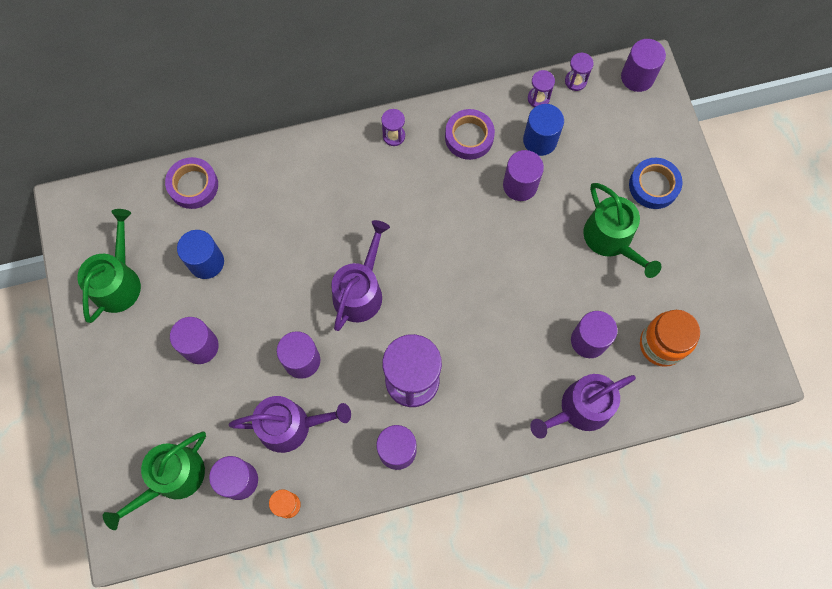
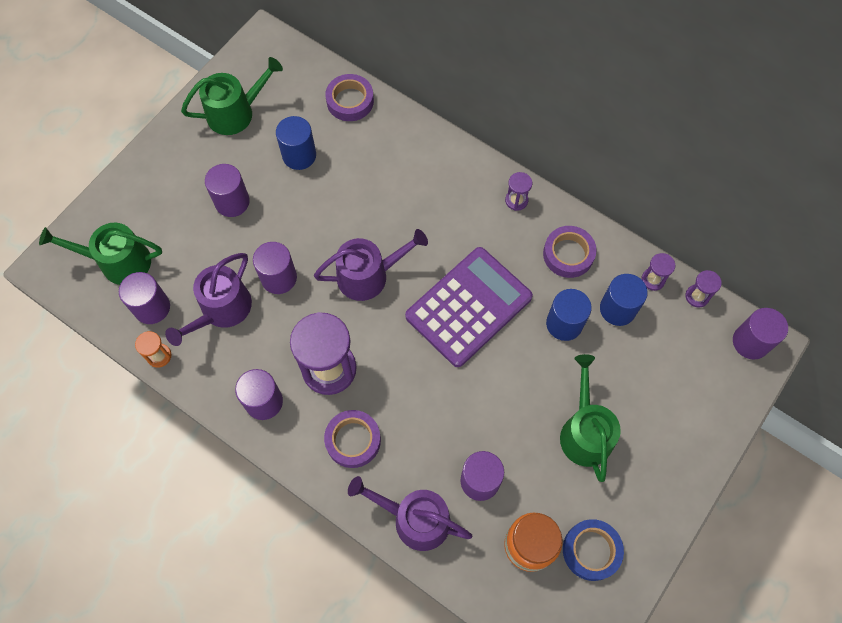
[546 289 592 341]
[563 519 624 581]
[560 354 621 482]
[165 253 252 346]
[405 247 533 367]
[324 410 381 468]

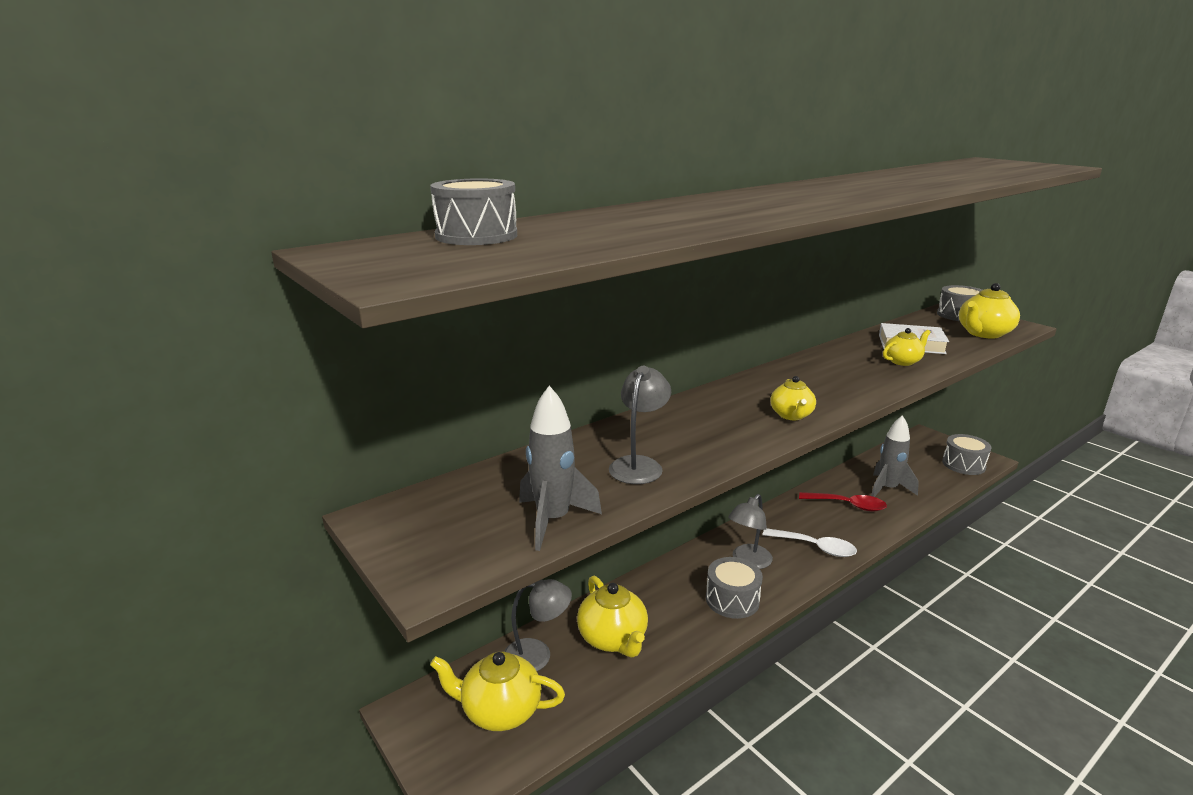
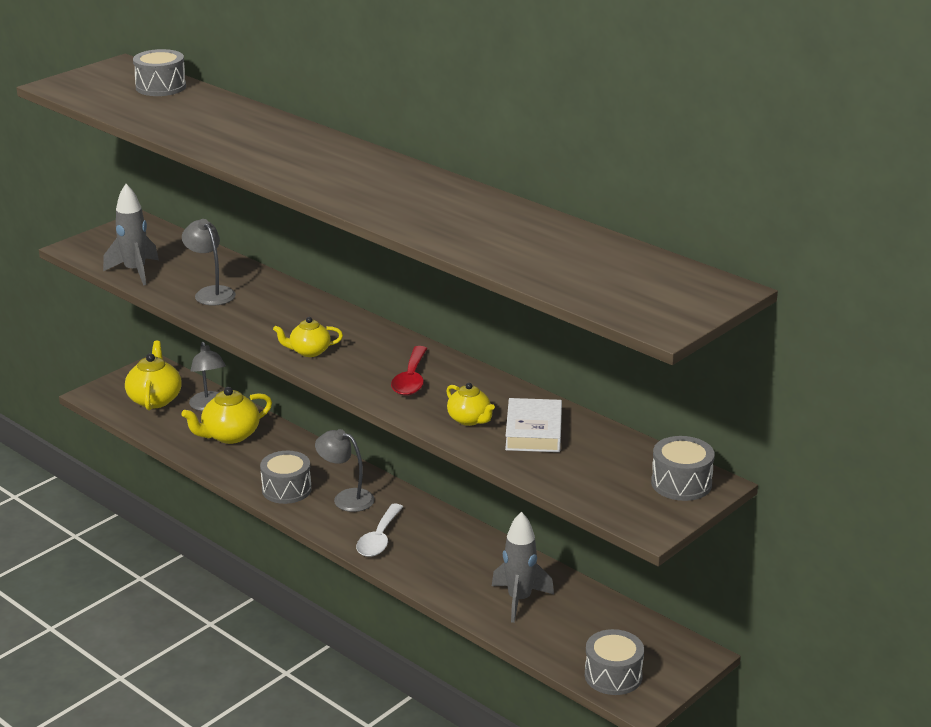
[959 283 1020 339] (first image)
[182 219 236 306]
[391 346 428 396]

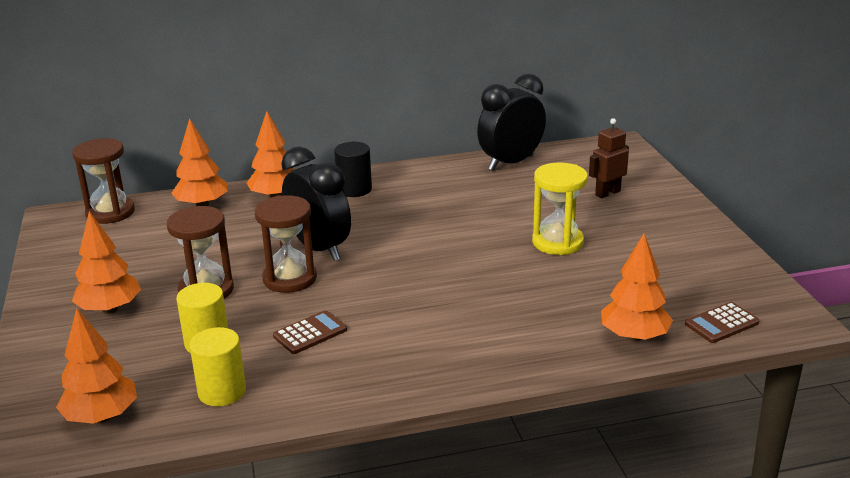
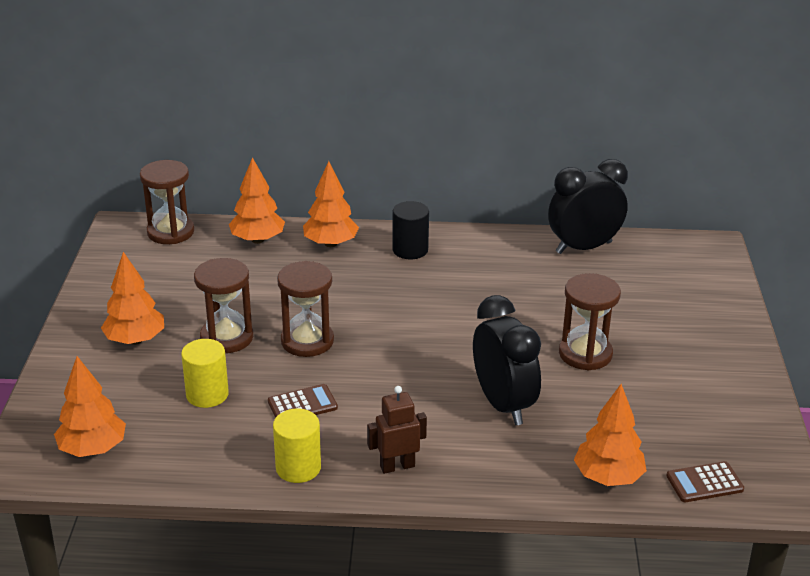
[367 386 427 474]
[473 295 541 425]
[559 273 621 370]
[273 409 321 483]

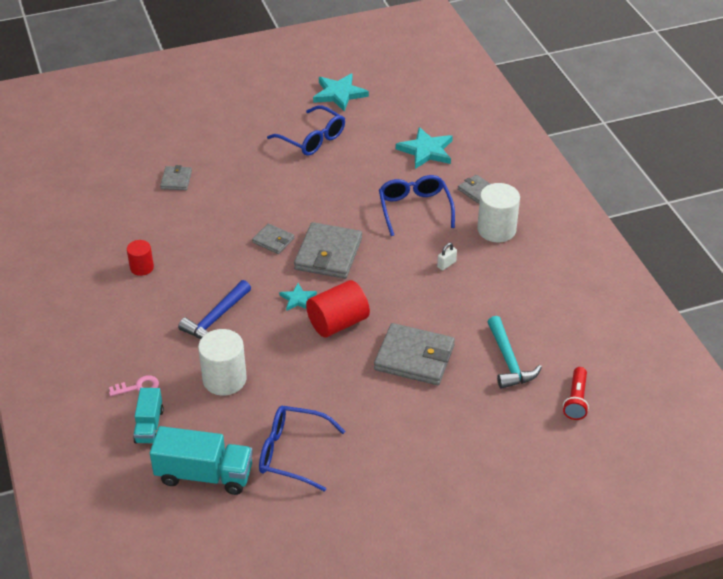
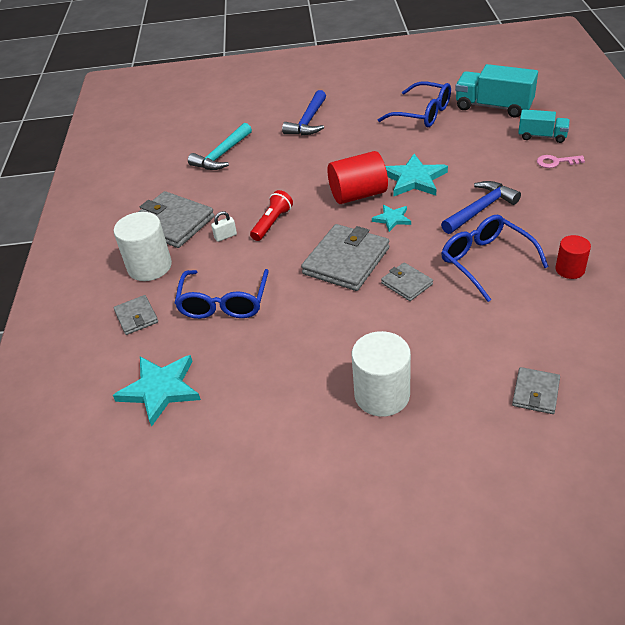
[385 154 448 196]
[441 215 549 302]
[188 123 252 170]
[139 191 214 248]
[352 331 411 417]
[250 190 293 241]
[518 109 570 143]
[282 90 326 135]

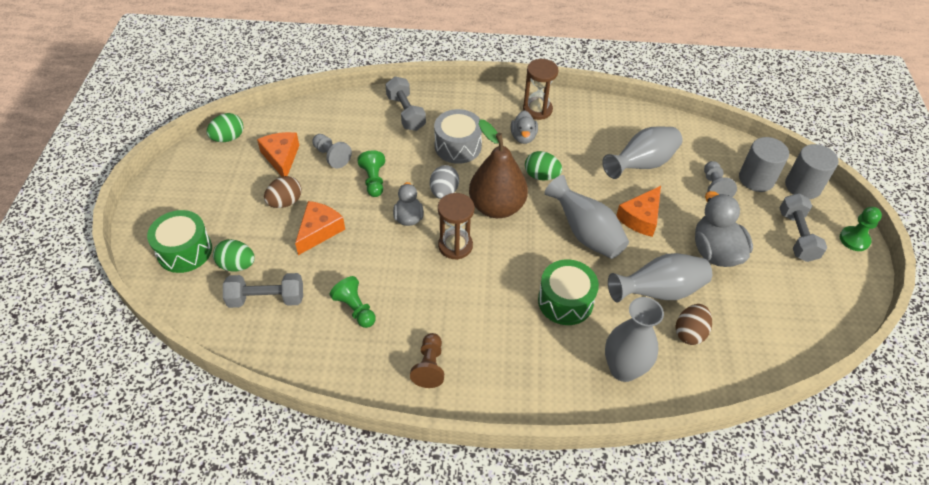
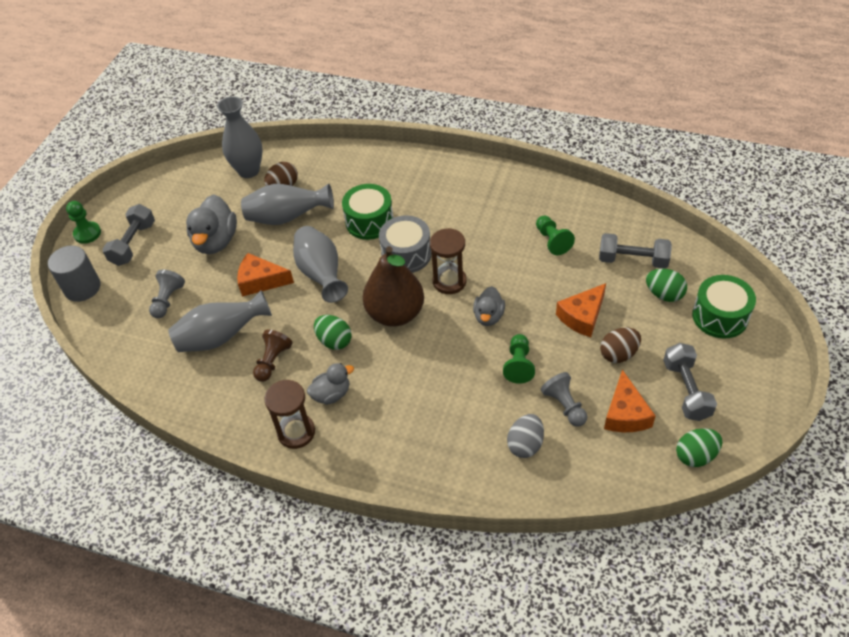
[663 343 717 421]
[379 216 431 273]
[307 363 354 405]
[739 137 789 192] (first image)
[507 414 544 458]
[237 253 294 297]
[217 96 262 178]
[253 330 292 382]

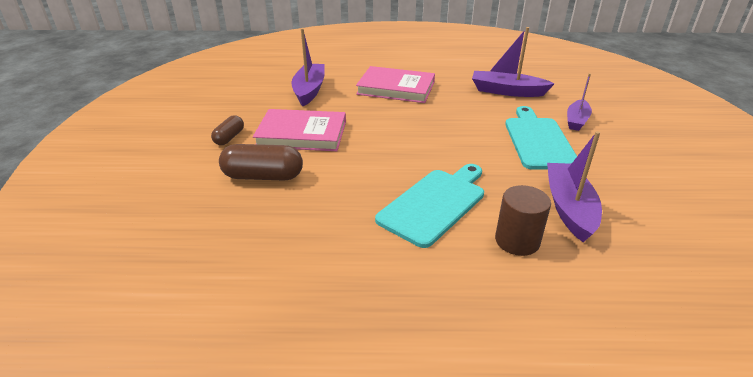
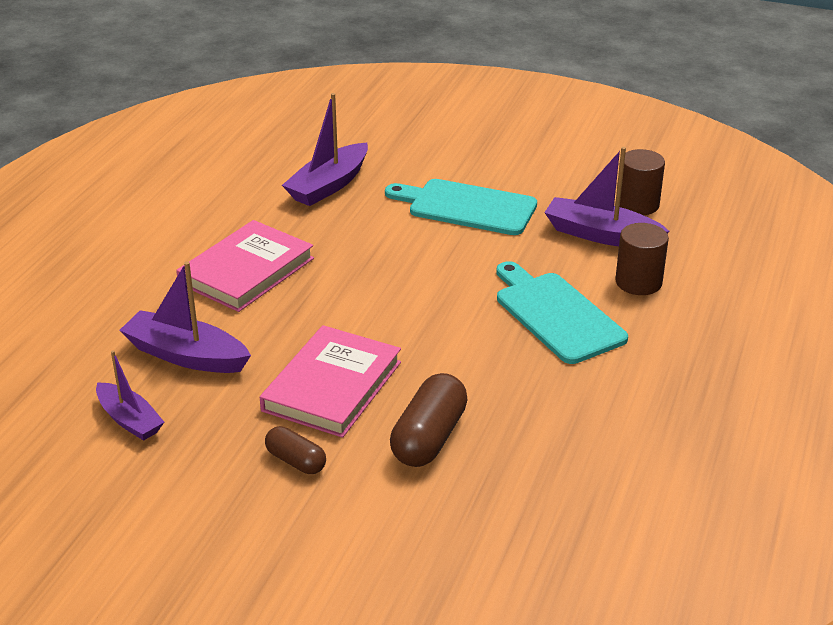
[96 350 164 441]
[620 149 665 215]

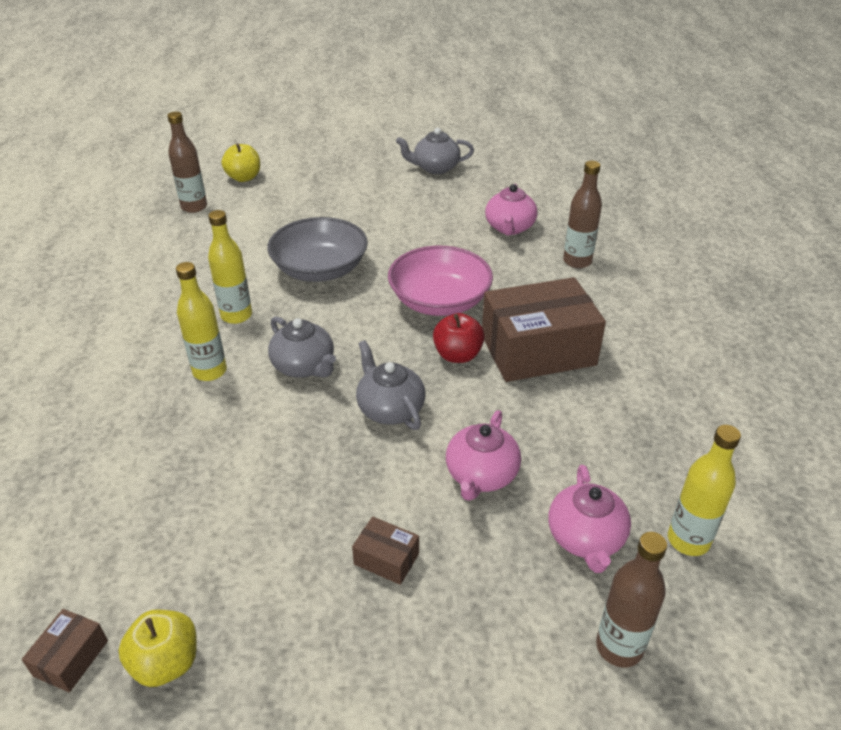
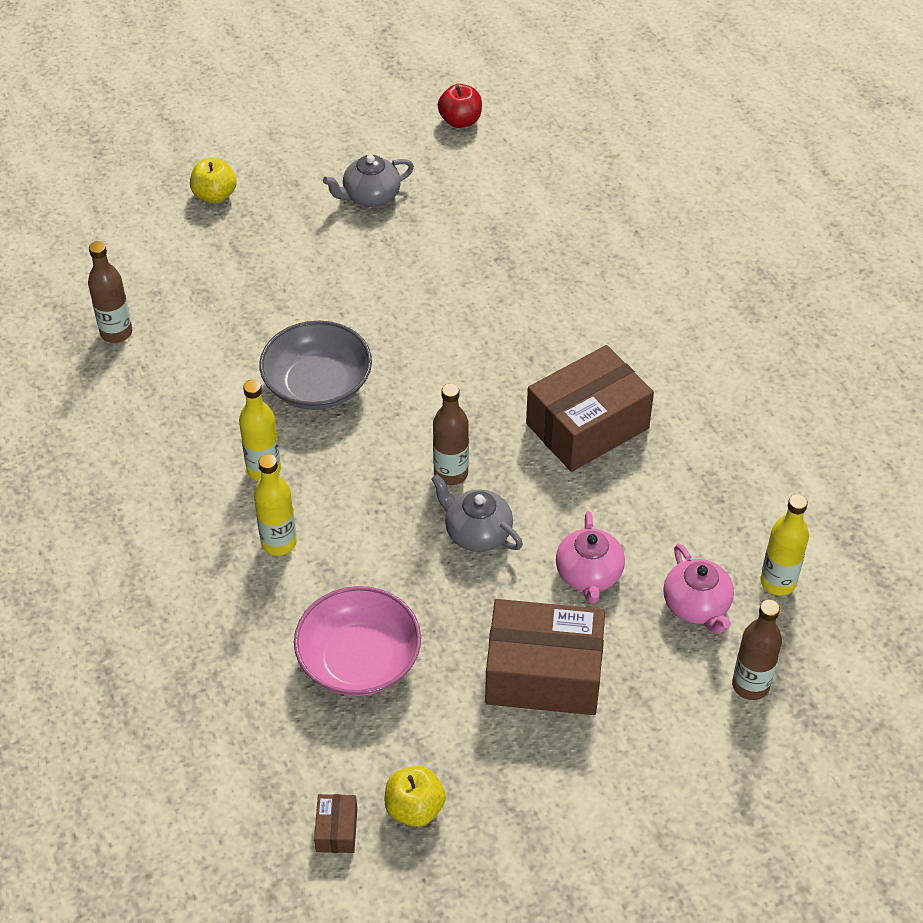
[190 158 237 203]
[433 383 469 485]
[485 184 538 236] (first image)
[294 586 421 696]
[438 84 482 128]
[268 316 336 378] (first image)
[485 599 605 715]

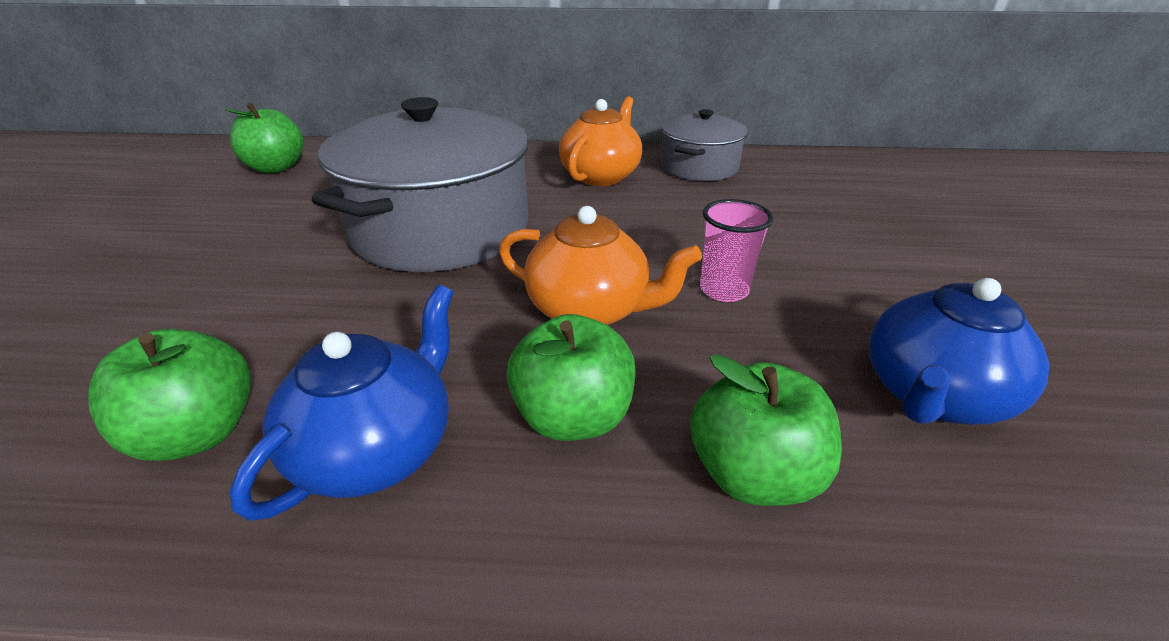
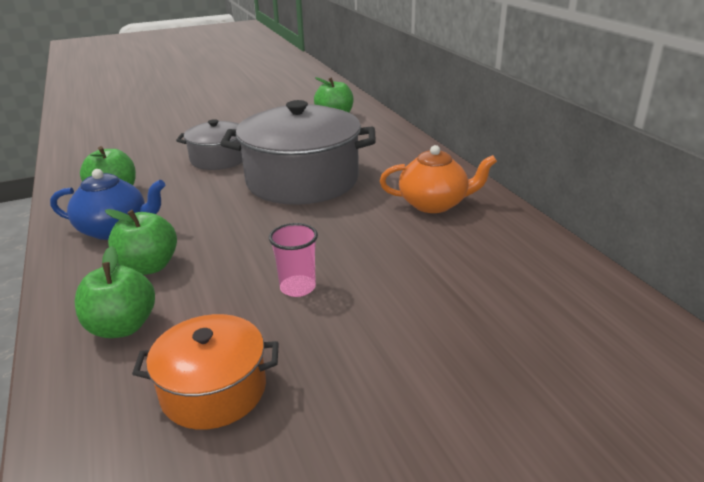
[176 119 243 170]
[499 206 702 325] (first image)
[132 314 279 430]

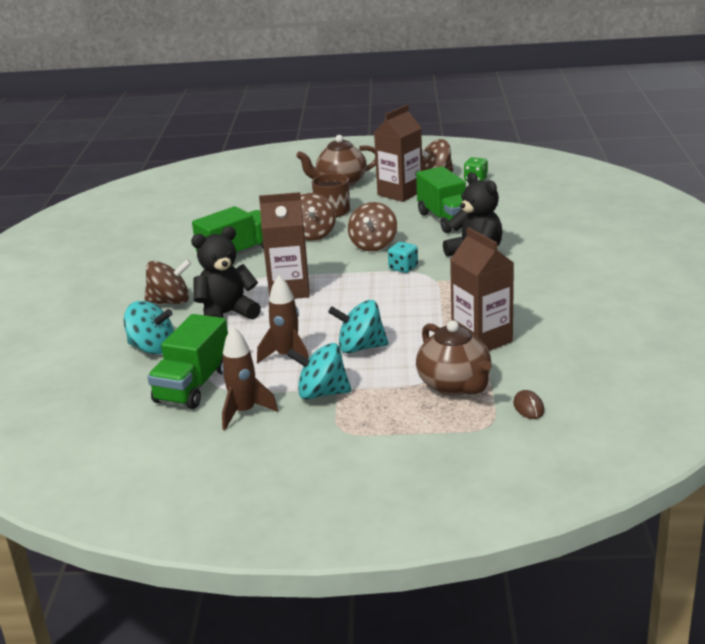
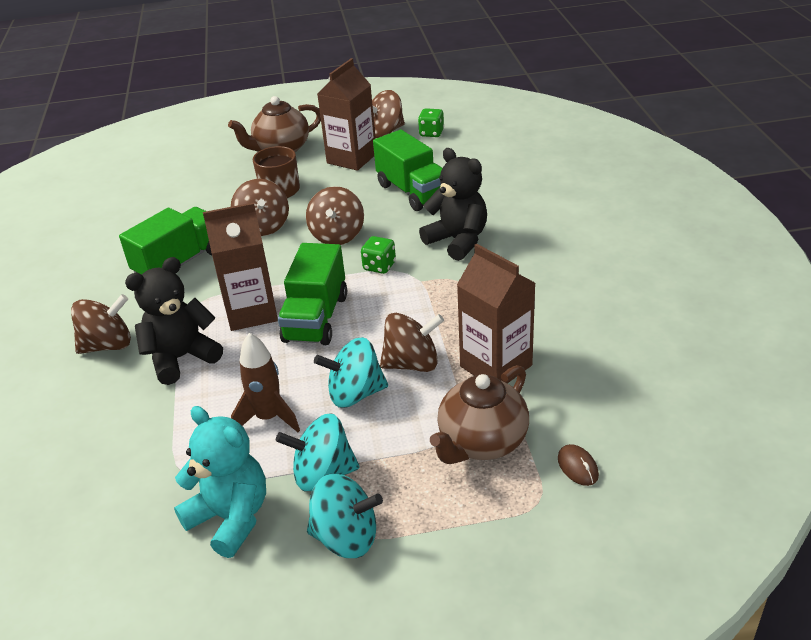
[361 236 396 274]
[307 473 383 558]
[278 243 347 345]
[430 365 529 464]
[174 406 266 558]
[380 313 444 372]

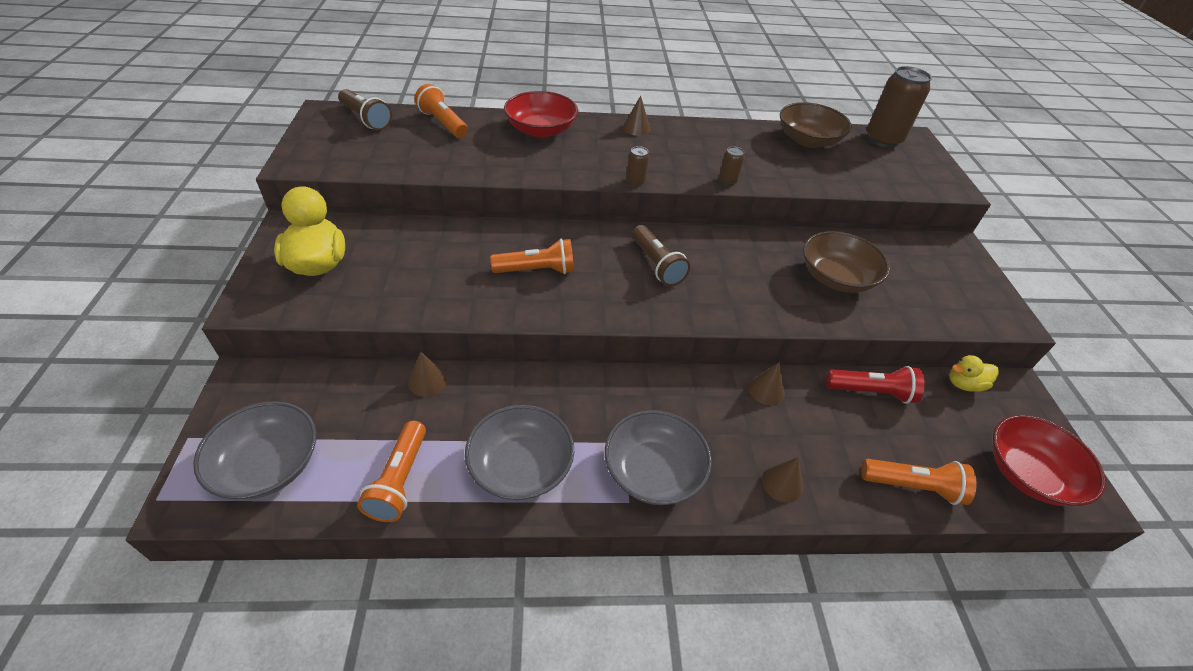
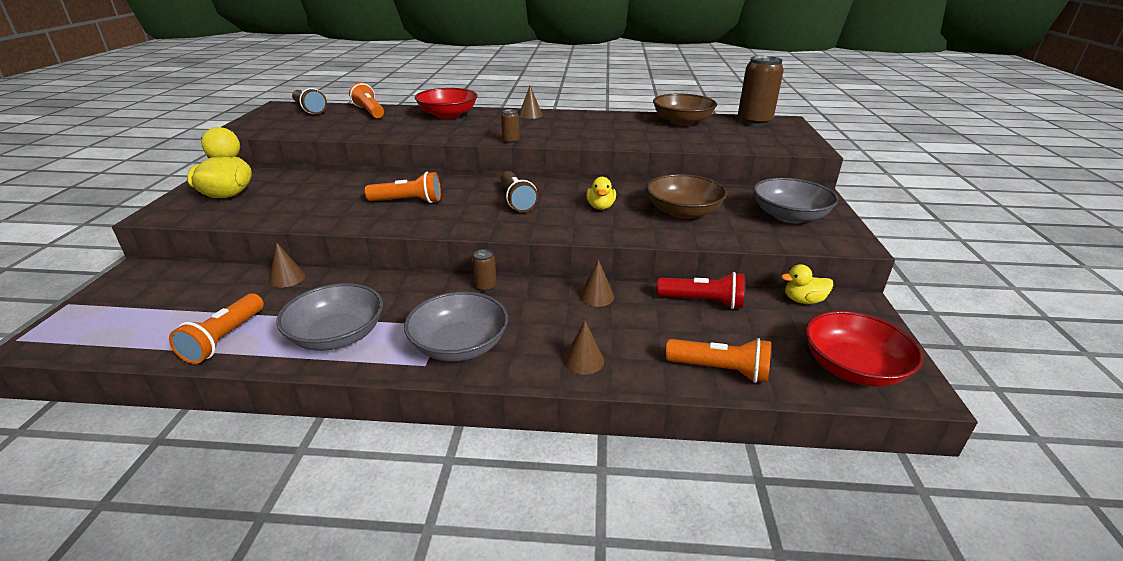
[472 249 496 292]
[753 178 838 224]
[586 177 616 210]

